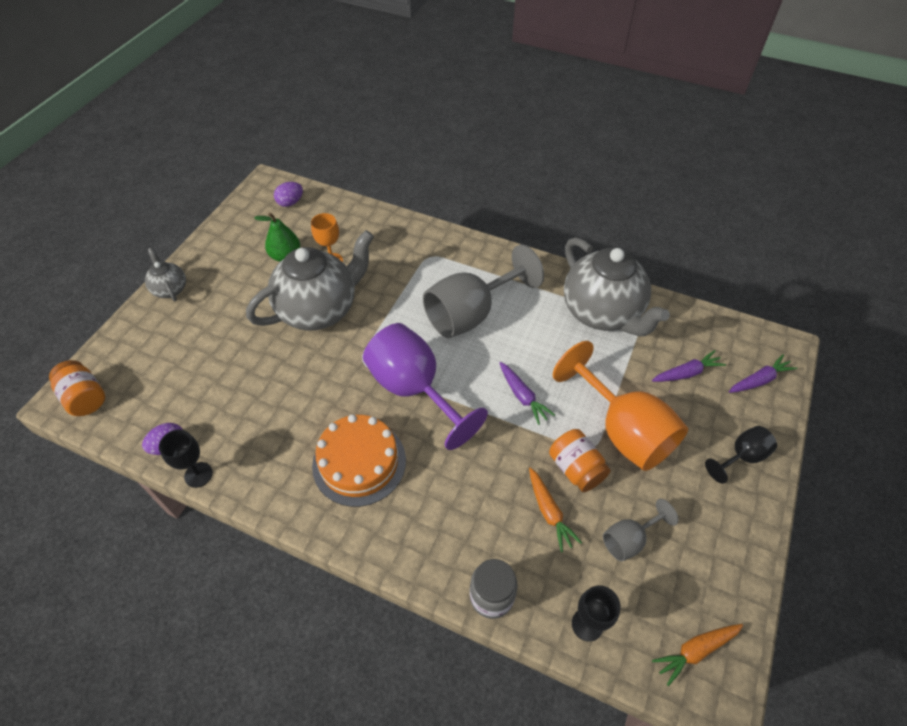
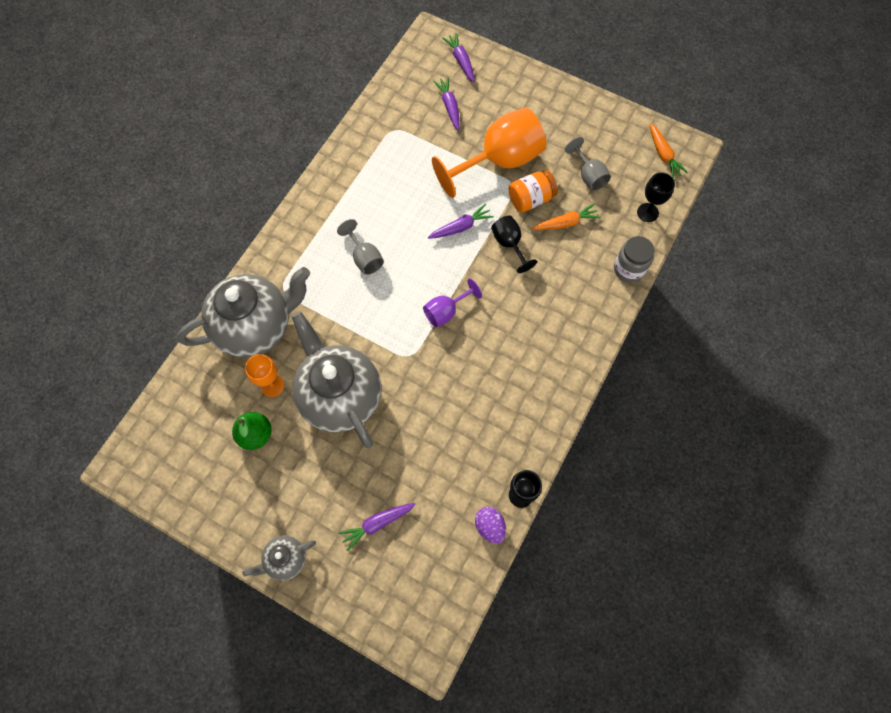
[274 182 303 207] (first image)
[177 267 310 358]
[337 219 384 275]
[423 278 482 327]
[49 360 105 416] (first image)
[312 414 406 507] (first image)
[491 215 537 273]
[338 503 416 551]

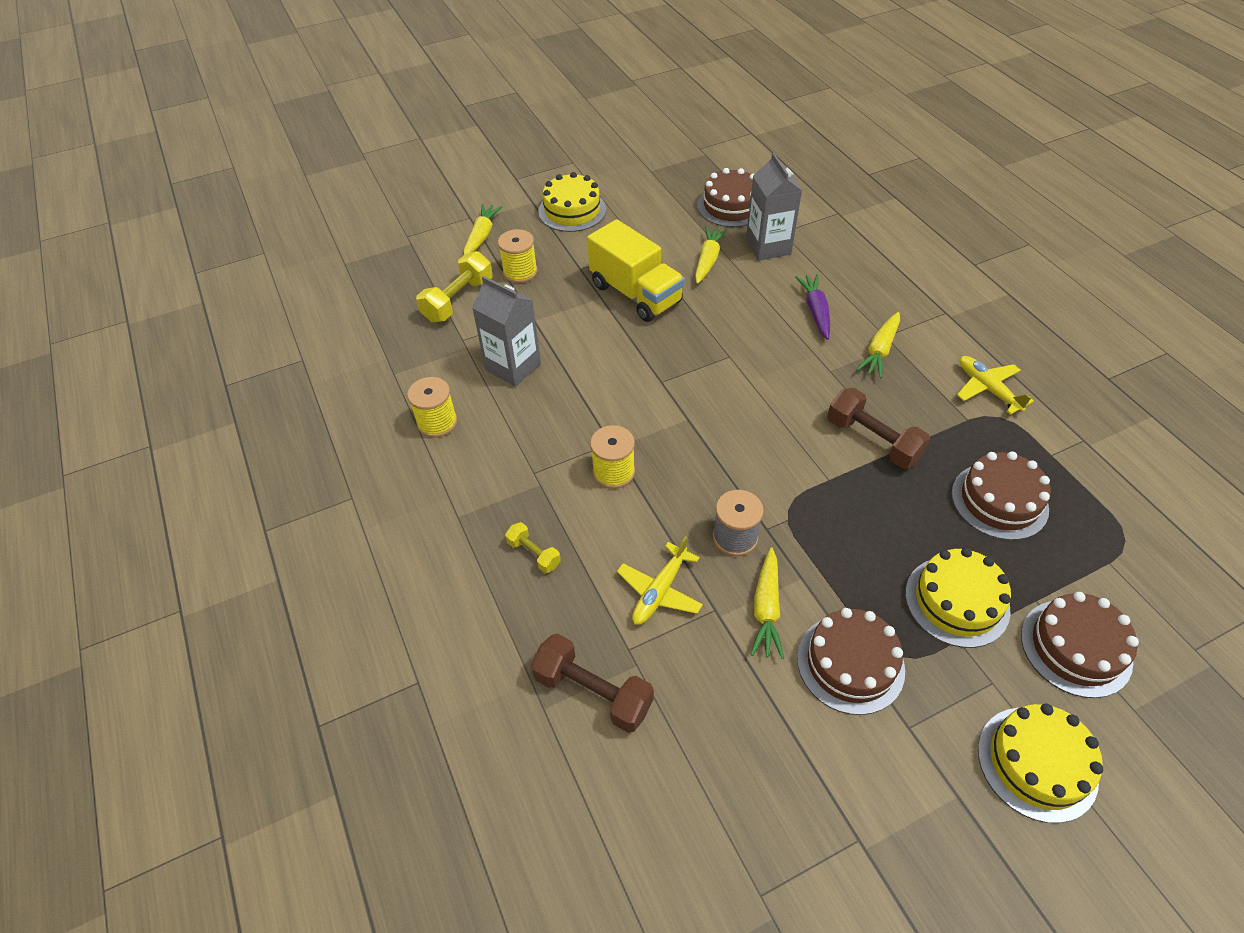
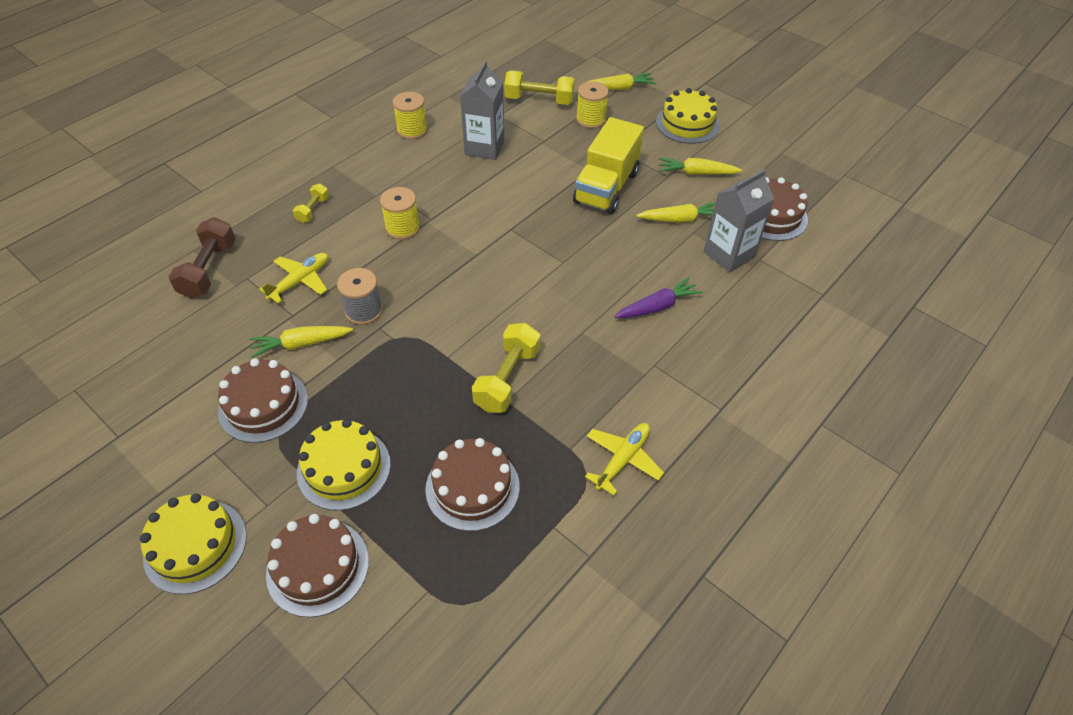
[659 158 742 175]
[472 323 540 413]
[259 253 328 303]

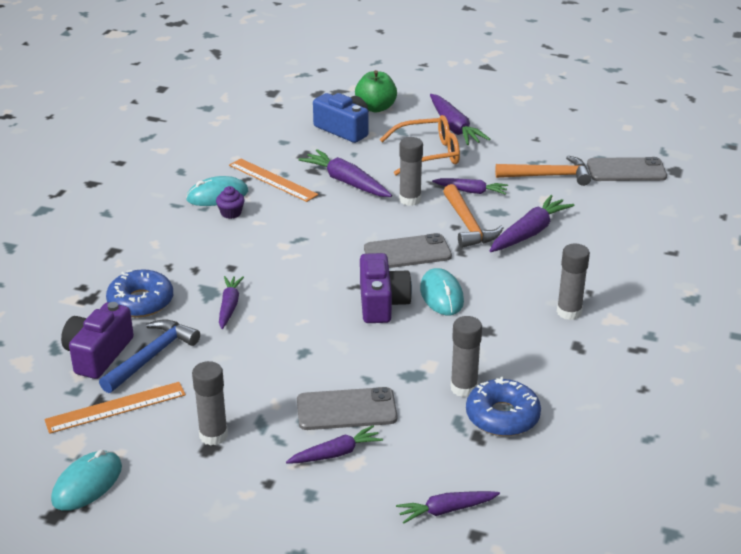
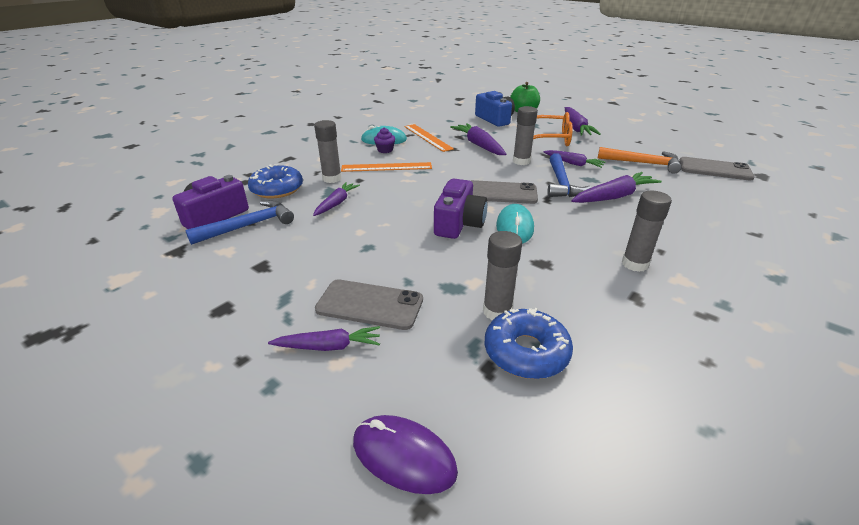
[547 153 591 197]
[314 120 342 183]
[341 162 432 172]
[51 450 122 511] (first image)
[353 415 458 494]

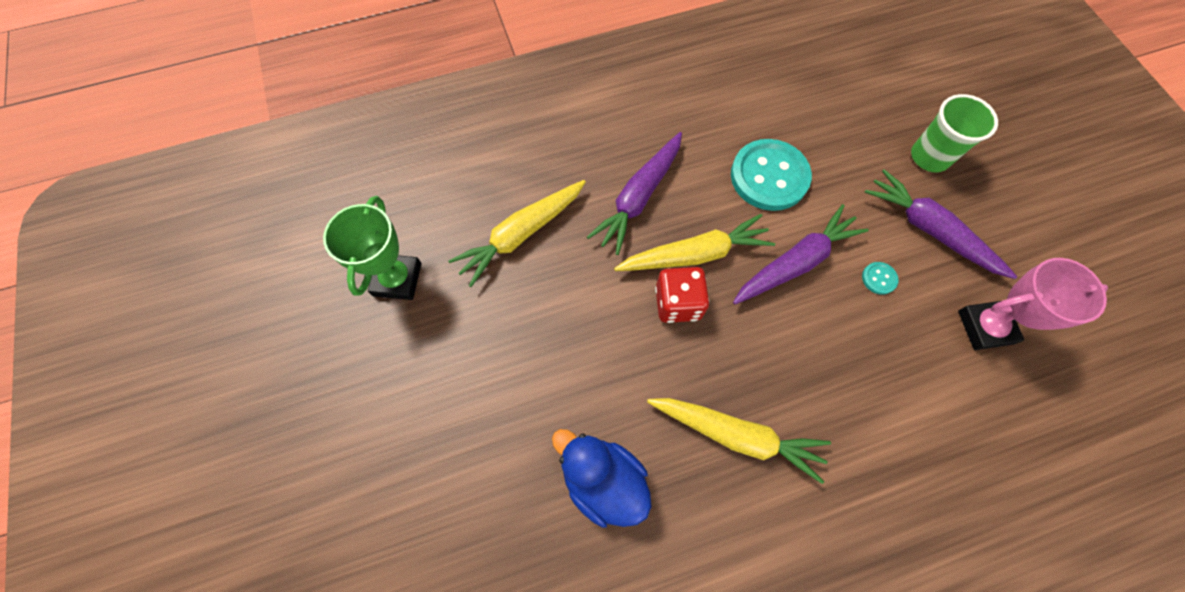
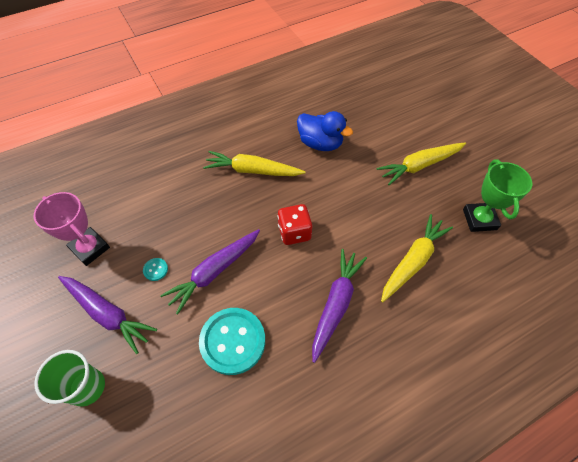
[376 143 466 185]
[34 192 110 266]

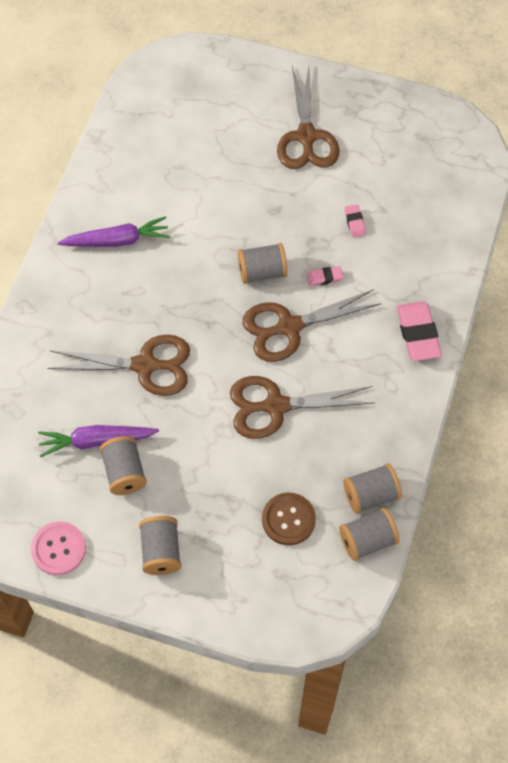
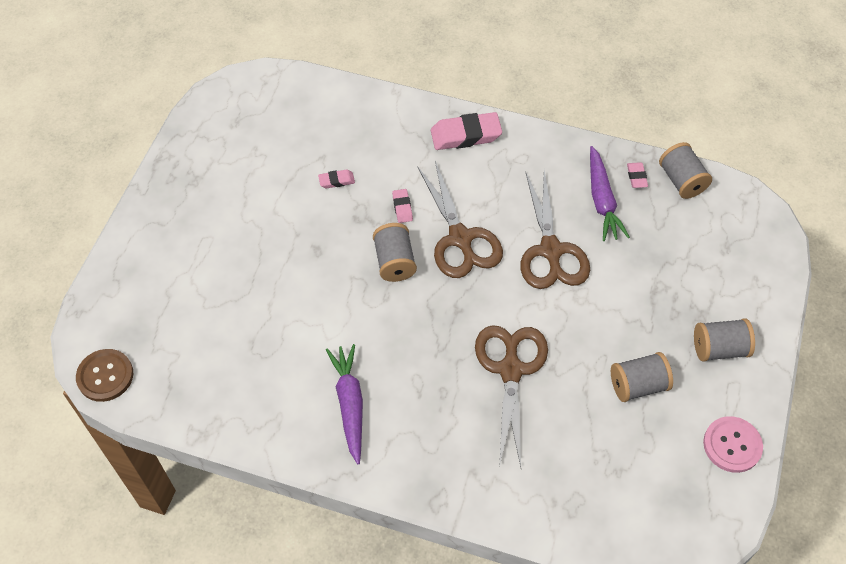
[277 66 339 169] (first image)
[590 146 630 241]
[627 162 648 188]
[76 349 133 402]

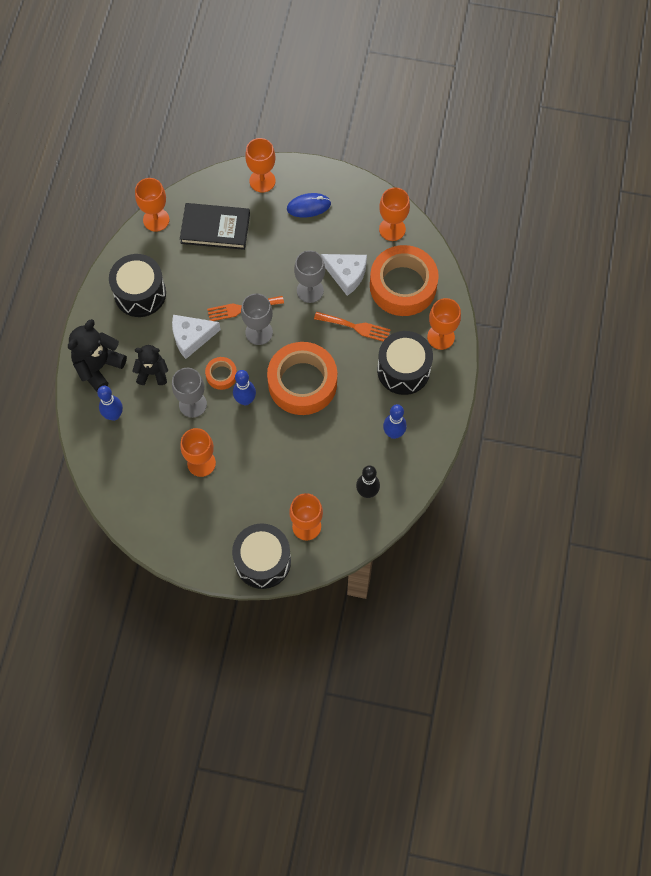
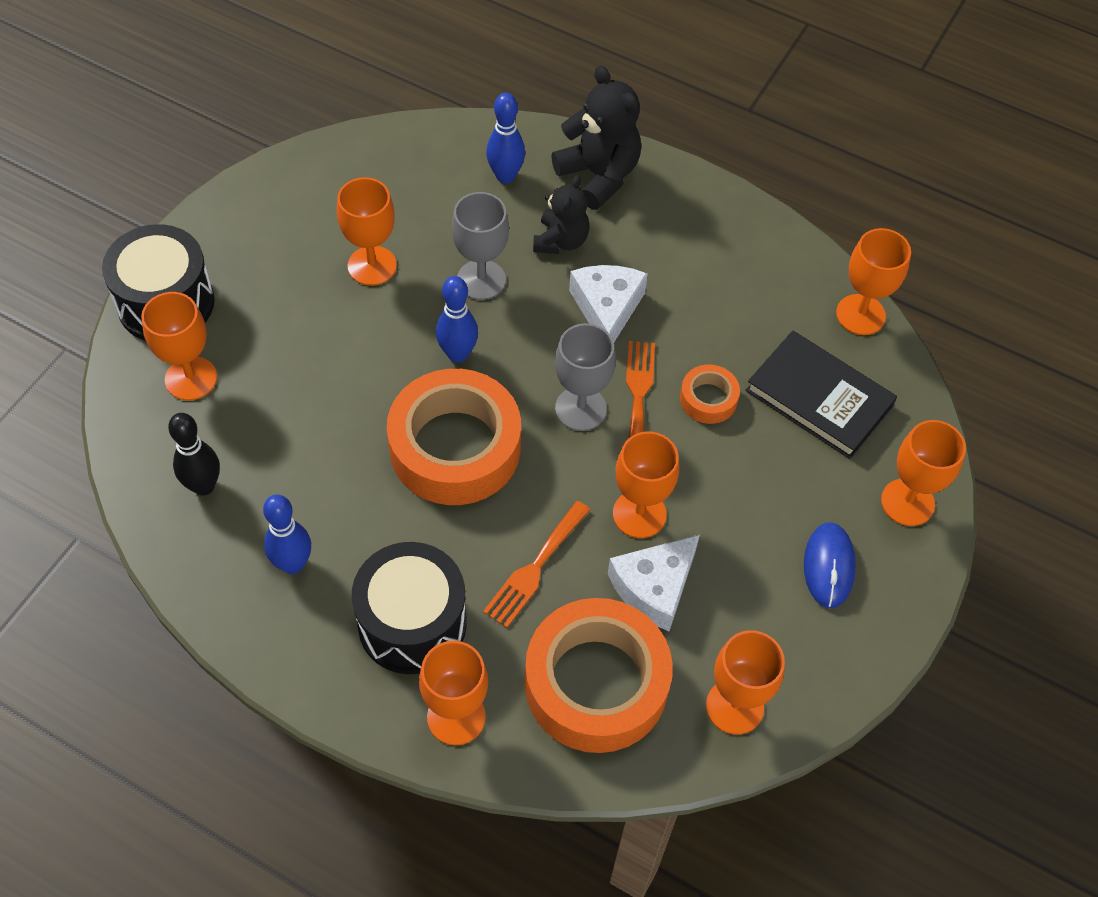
[745 331 897 459]
[613 432 679 538]
[109 254 166 317] (first image)
[680 365 740 424]

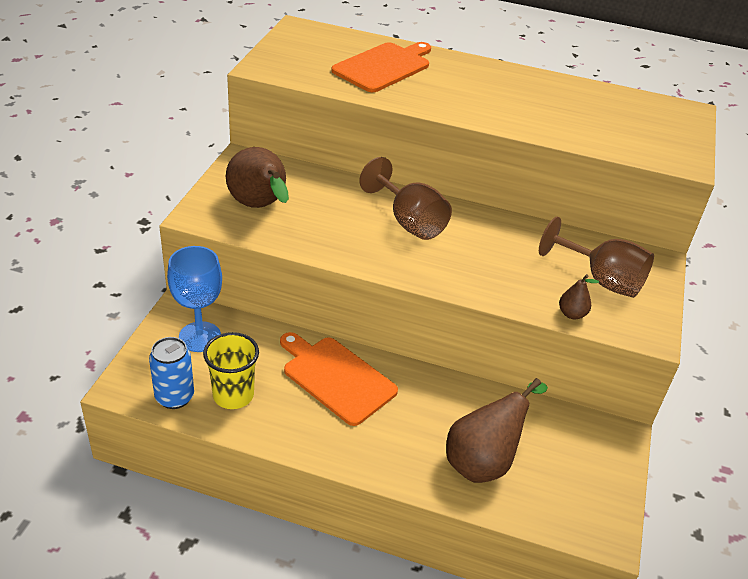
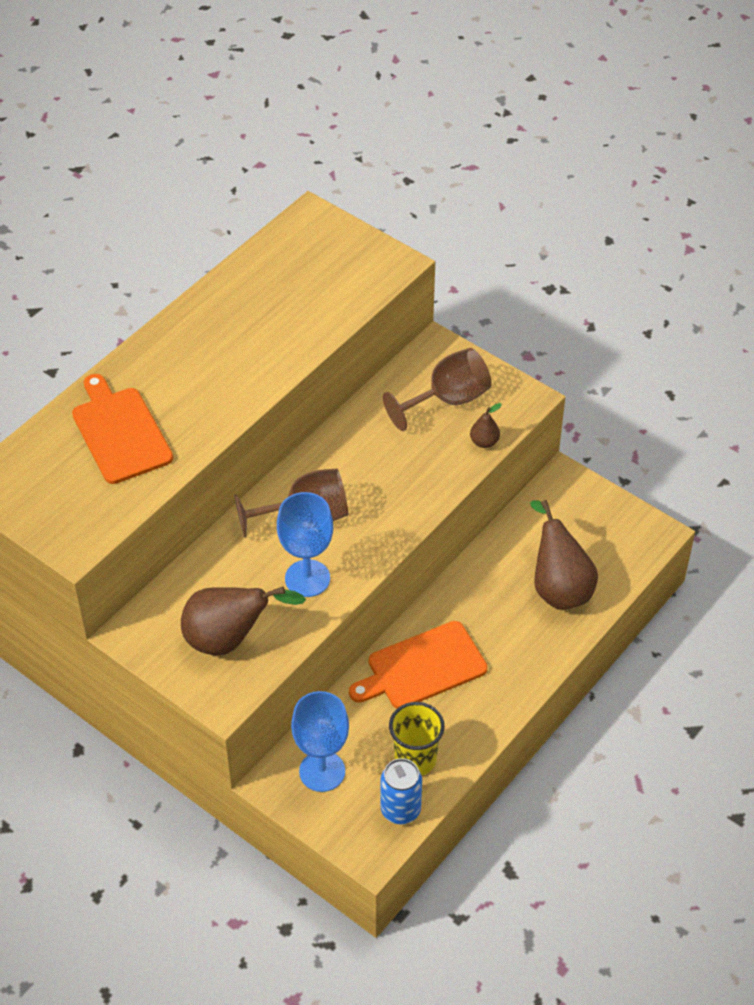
[277 492 333 597]

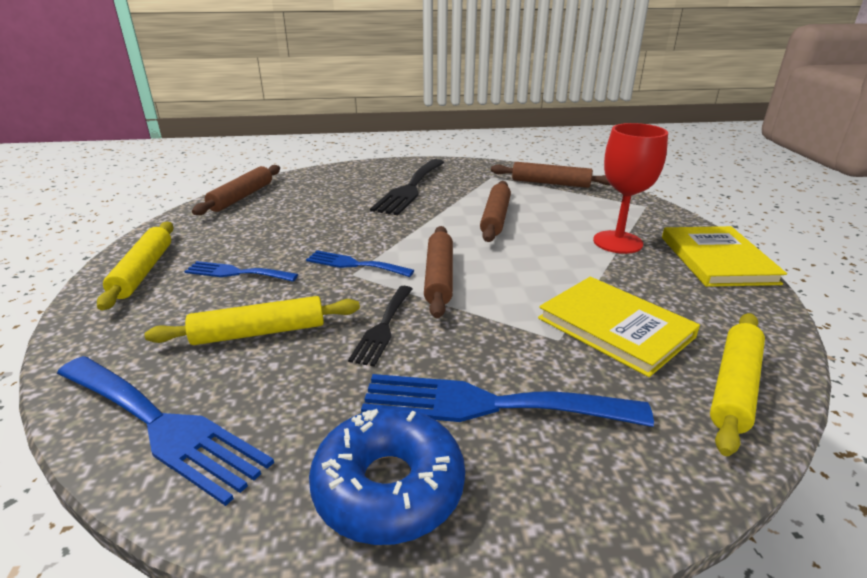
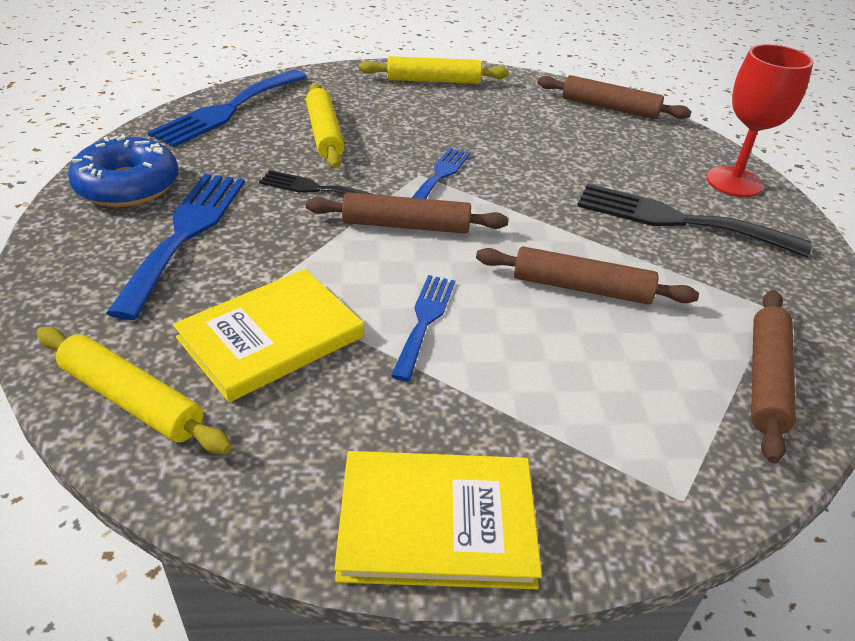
[706 44 813 197]
[391 275 455 381]

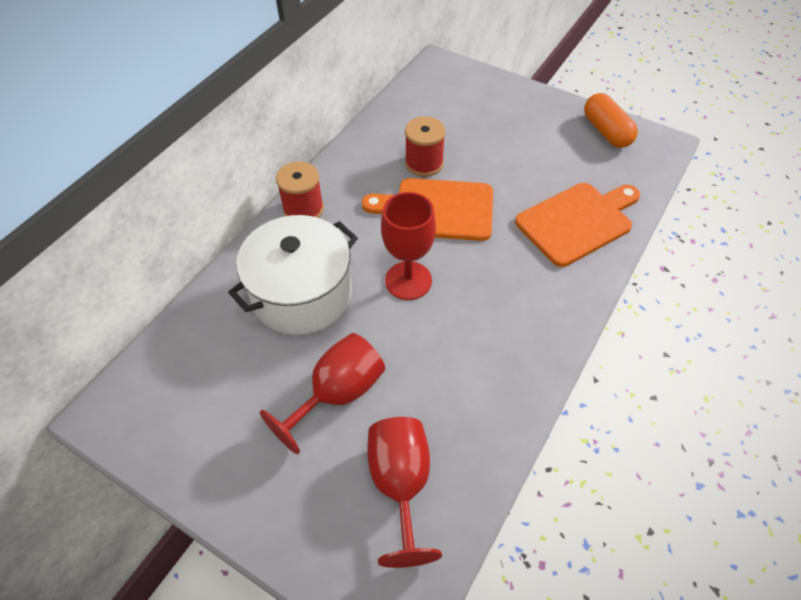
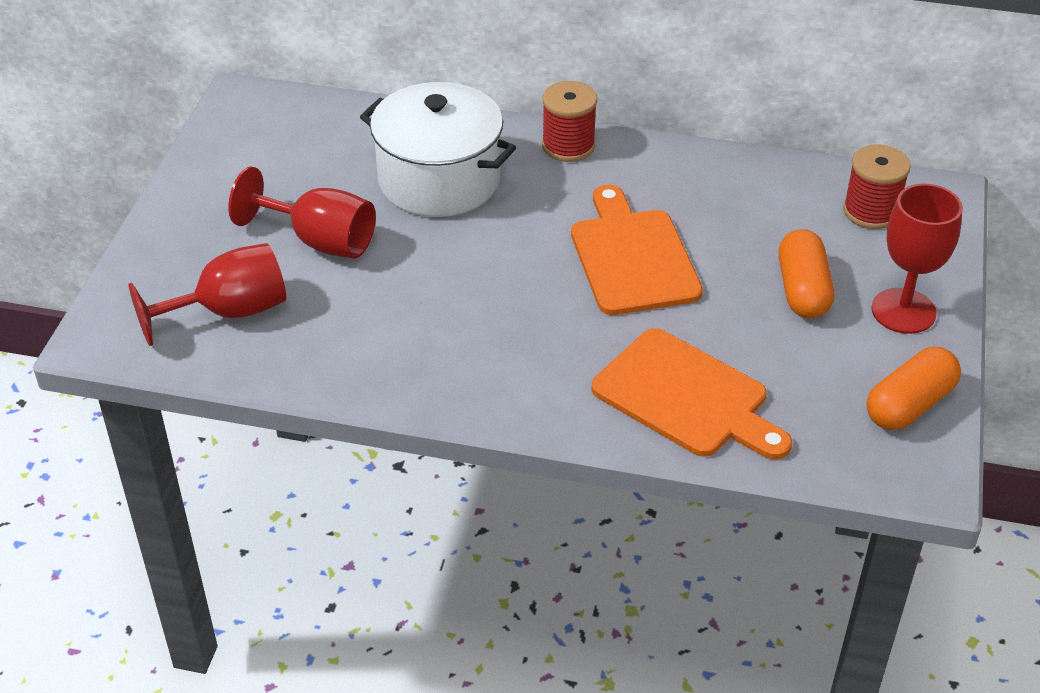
[843 145 911 229]
[871 184 963 334]
[779 229 834 318]

